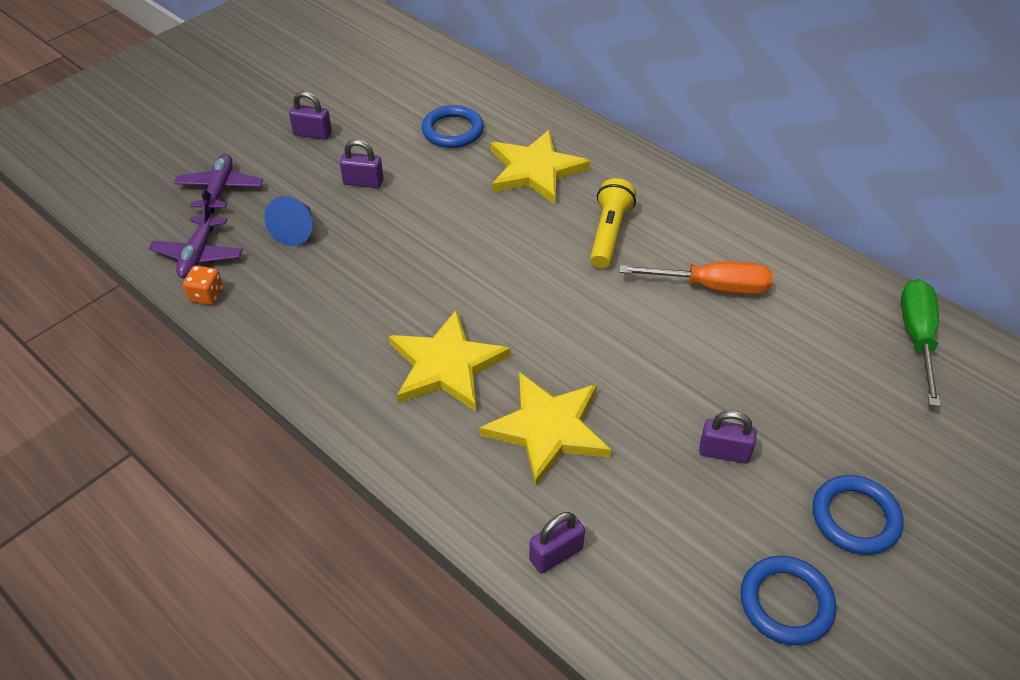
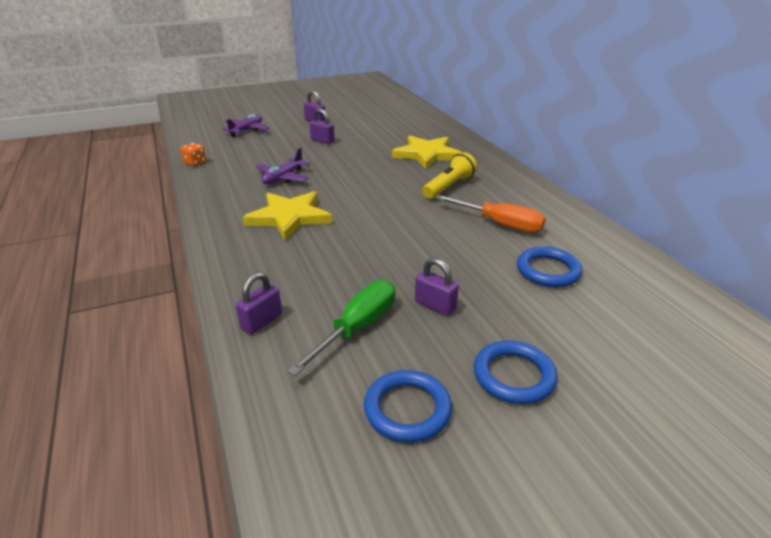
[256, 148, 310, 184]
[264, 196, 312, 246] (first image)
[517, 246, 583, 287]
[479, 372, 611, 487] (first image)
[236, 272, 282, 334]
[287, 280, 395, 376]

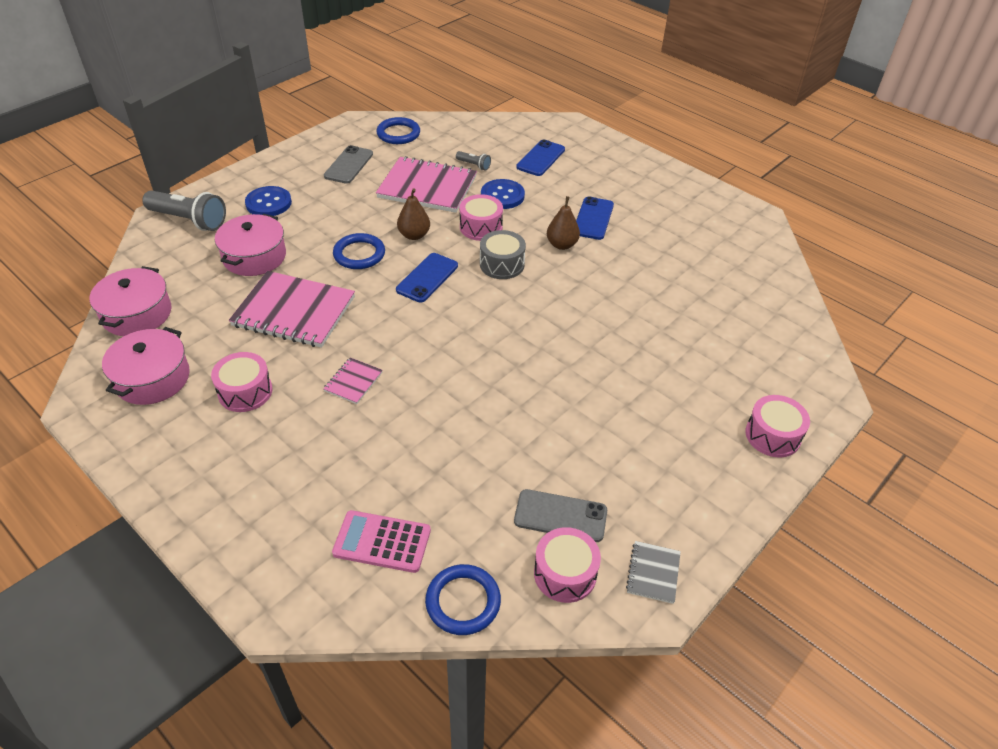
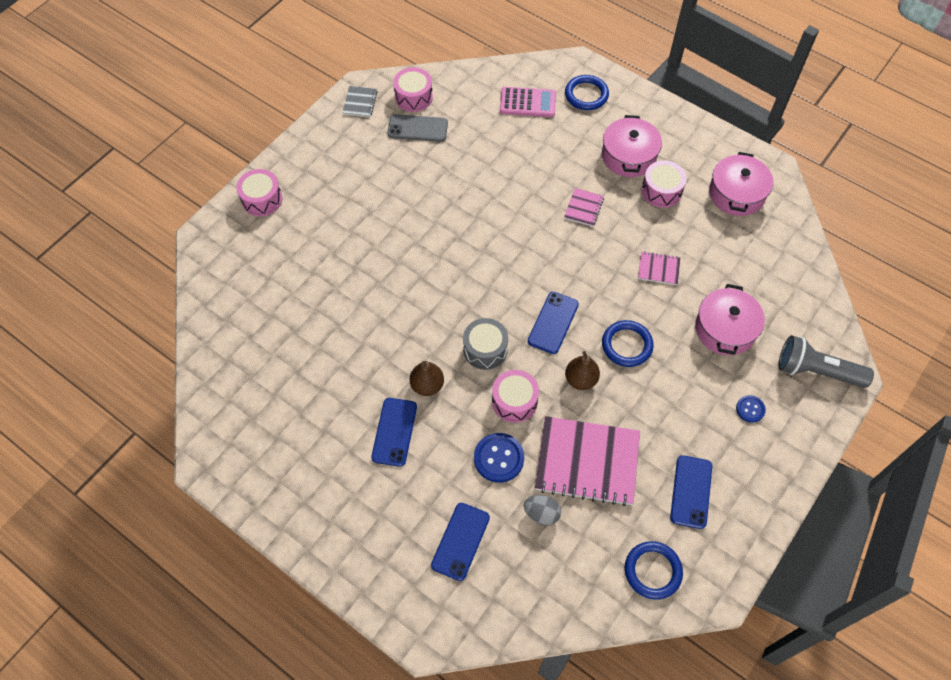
[602, 115, 662, 177]
[638, 251, 680, 285]
[736, 395, 766, 423]
[670, 455, 712, 529]
[565, 75, 609, 110]
[524, 495, 561, 525]

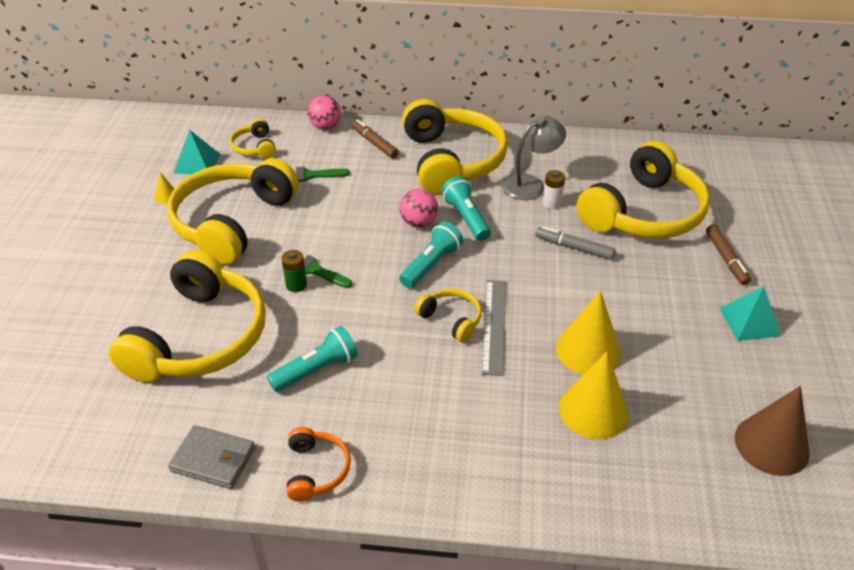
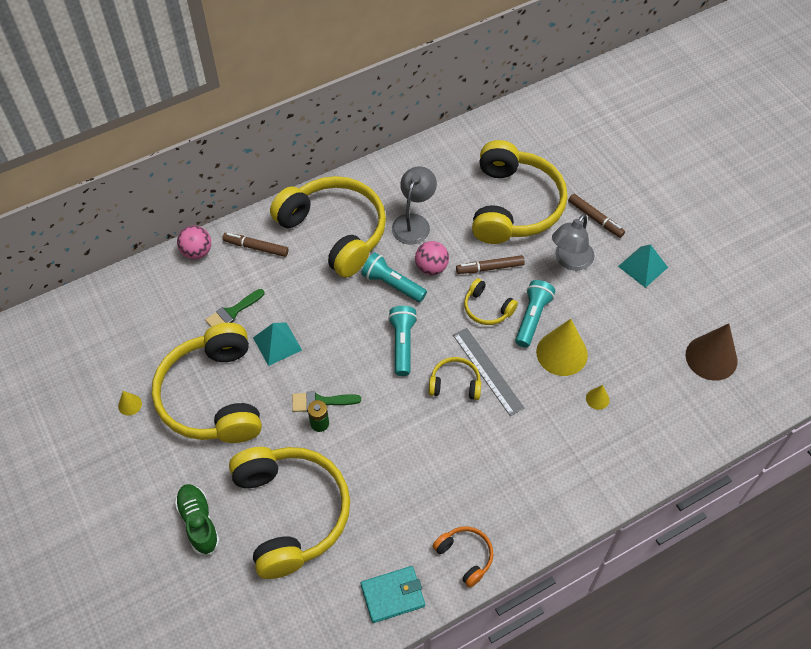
[361, 566, 425, 623]
[253, 322, 302, 366]
[464, 278, 518, 325]
[515, 280, 555, 347]
[415, 241, 449, 275]
[456, 255, 525, 274]
[543, 170, 565, 209] (first image)
[586, 385, 610, 410]
[175, 484, 220, 555]
[552, 214, 594, 271]

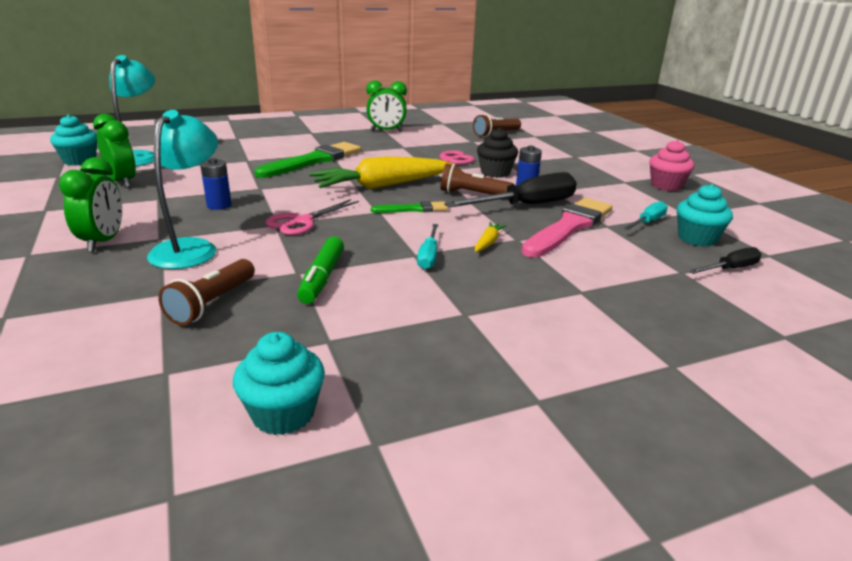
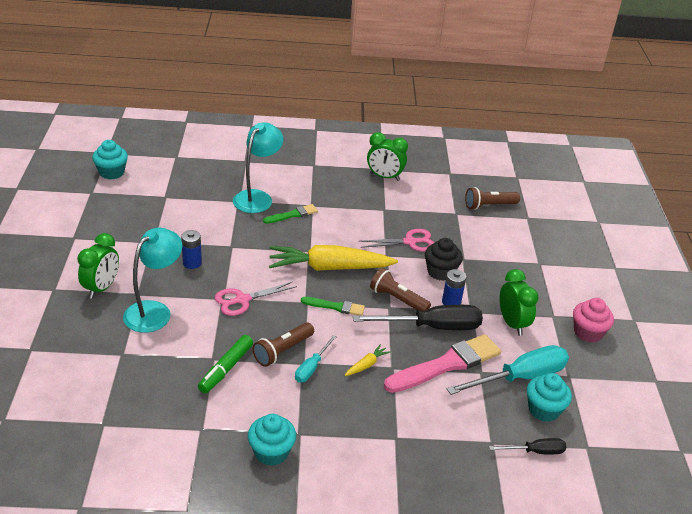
[500, 269, 539, 336]
[233, 122, 283, 213]
[253, 322, 314, 367]
[248, 414, 296, 466]
[263, 204, 318, 224]
[447, 345, 569, 395]

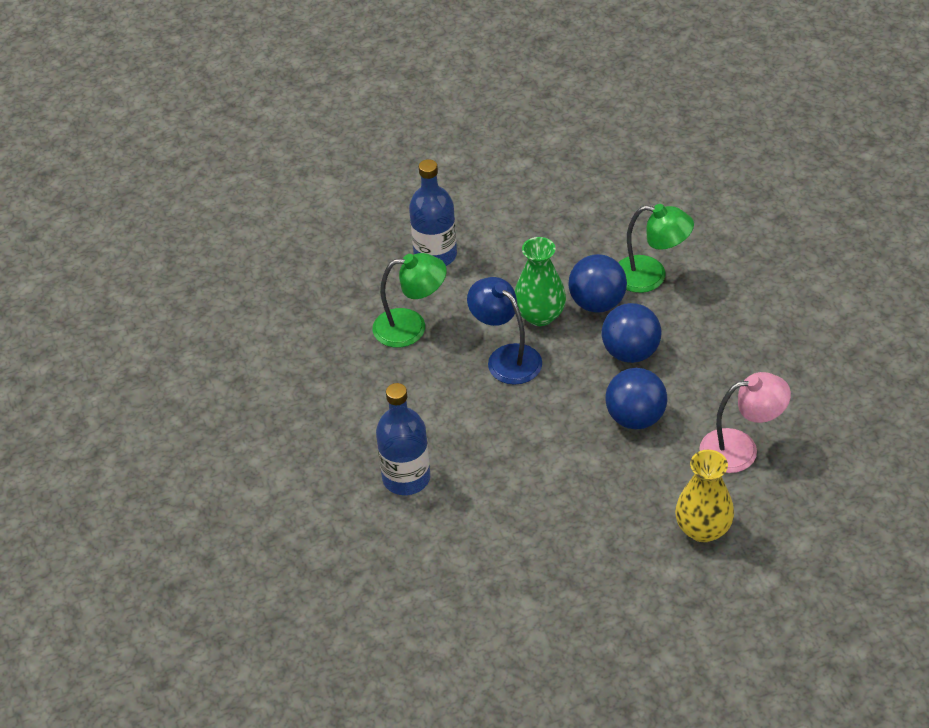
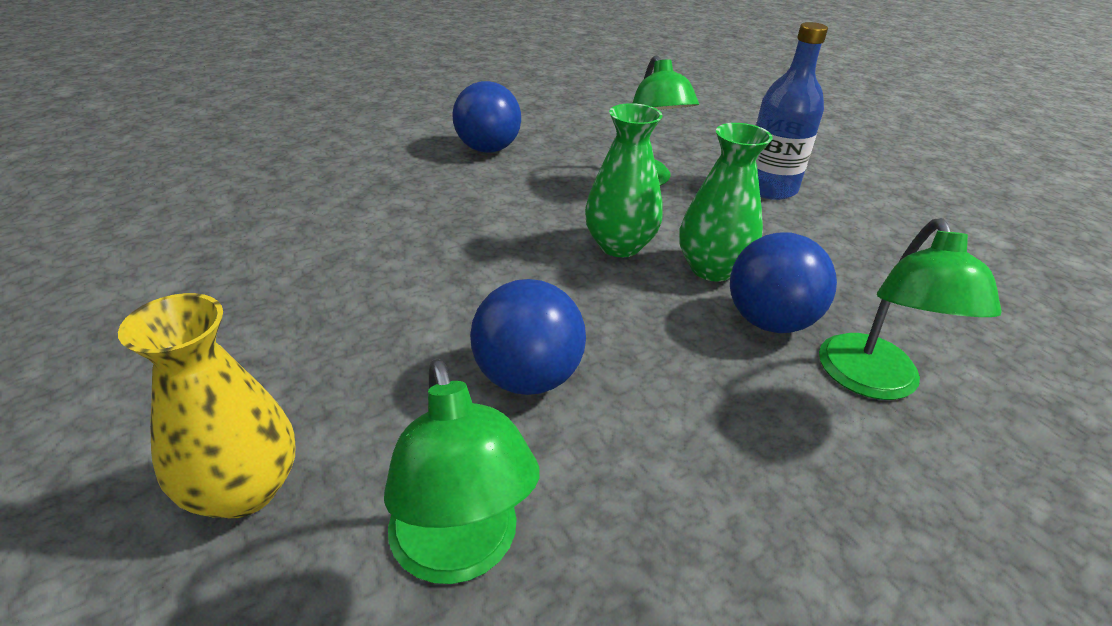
[376, 383, 430, 495] (first image)
[585, 103, 663, 257]
[452, 81, 521, 153]
[384, 358, 540, 584]

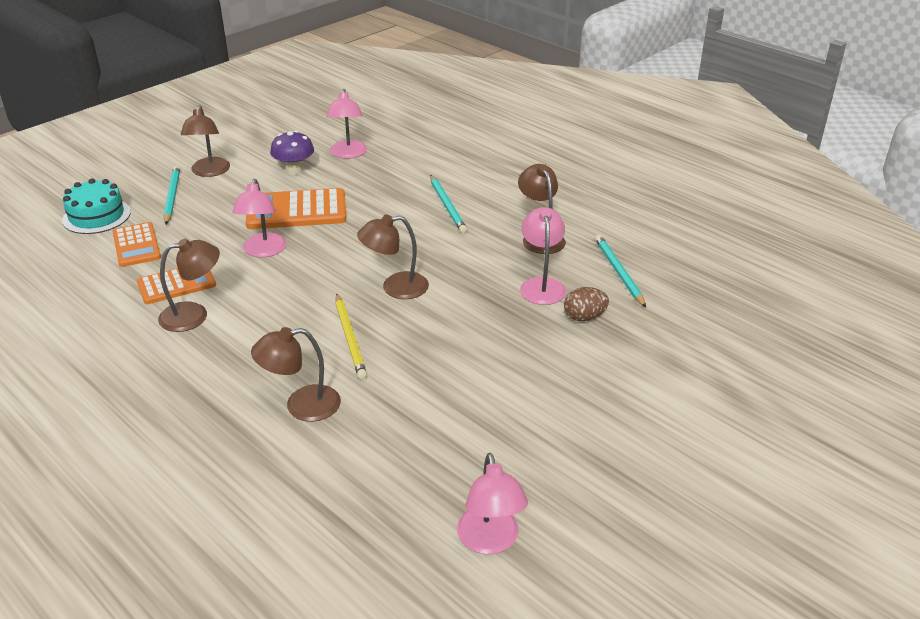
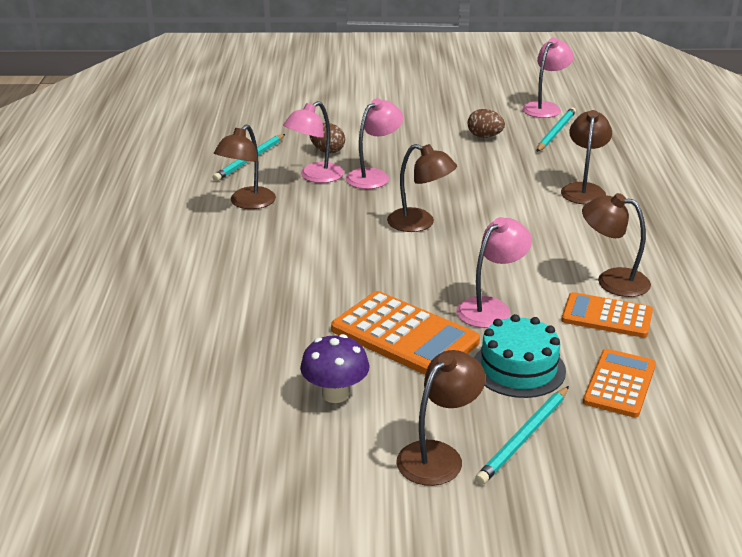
[474, 314, 566, 398]
[561, 110, 612, 204]
[346, 98, 403, 189]
[335, 294, 367, 379] (first image)
[537, 107, 576, 152]
[467, 109, 505, 138]

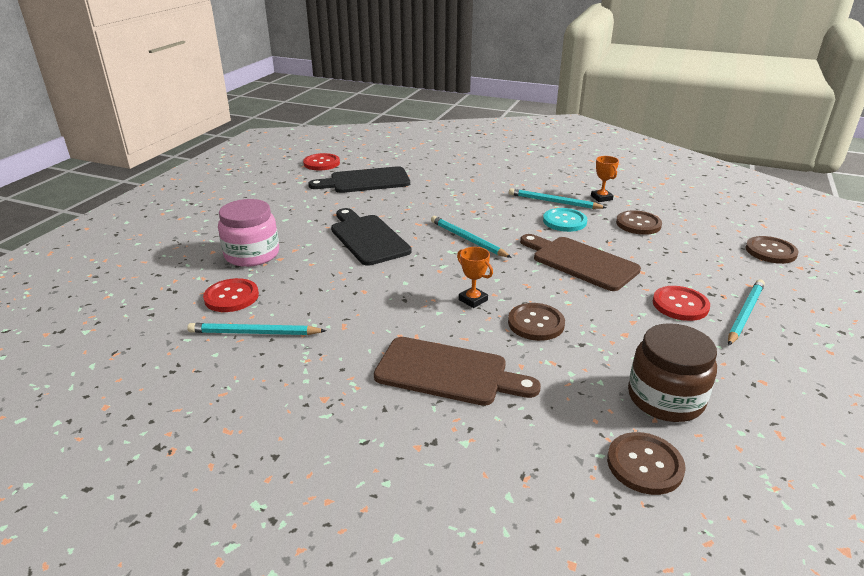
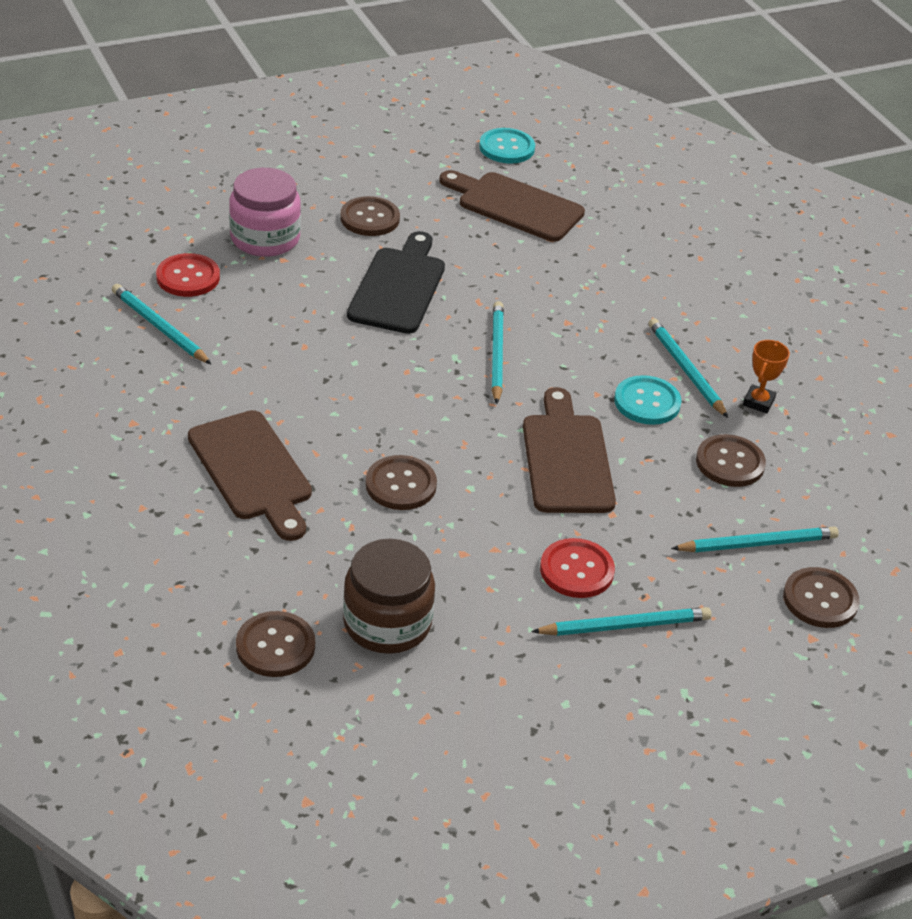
[479, 128, 535, 164]
[439, 170, 585, 242]
[457, 247, 493, 308] (first image)
[340, 196, 400, 236]
[671, 527, 839, 552]

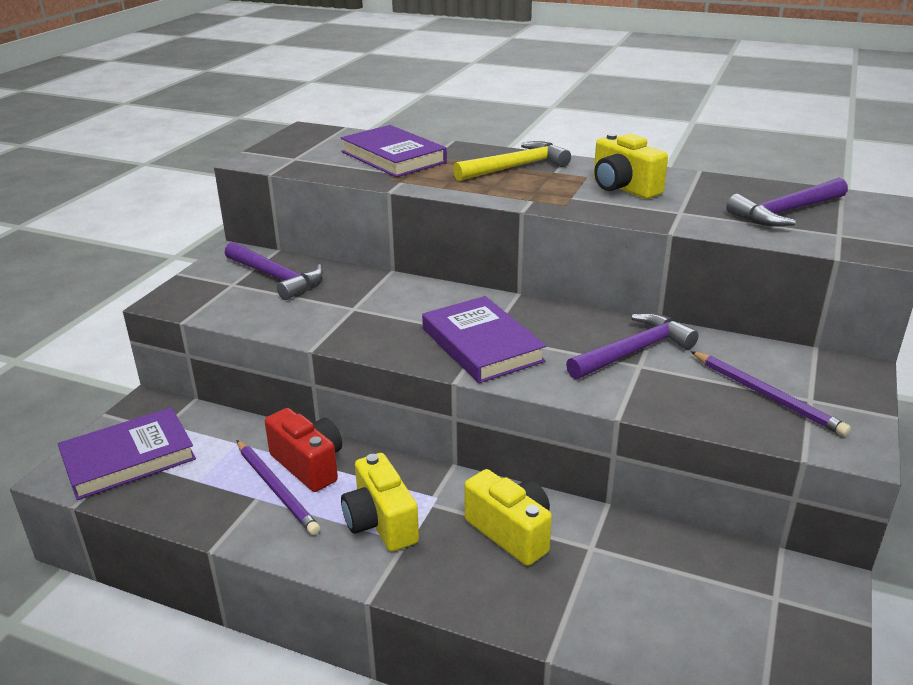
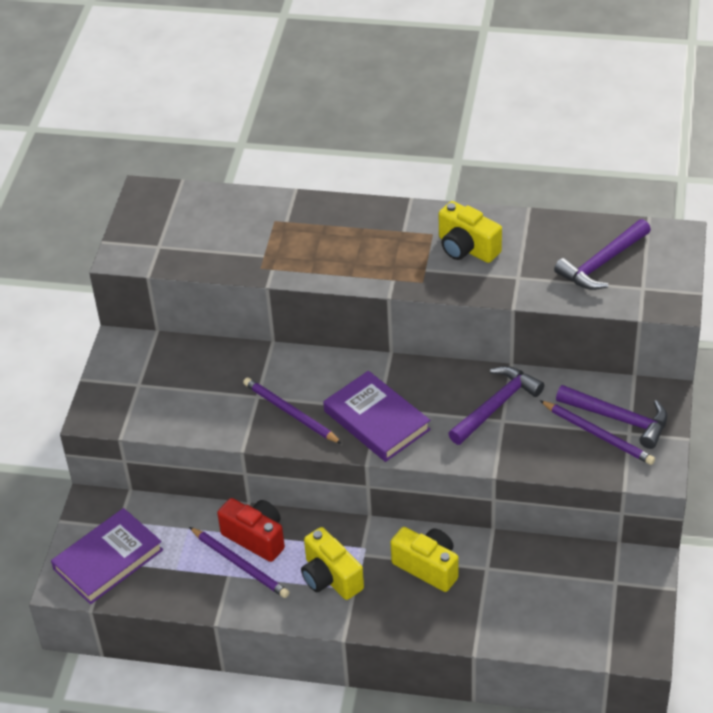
[556, 385, 667, 449]
[341, 125, 447, 177] (first image)
[453, 141, 571, 181] (first image)
[243, 377, 342, 444]

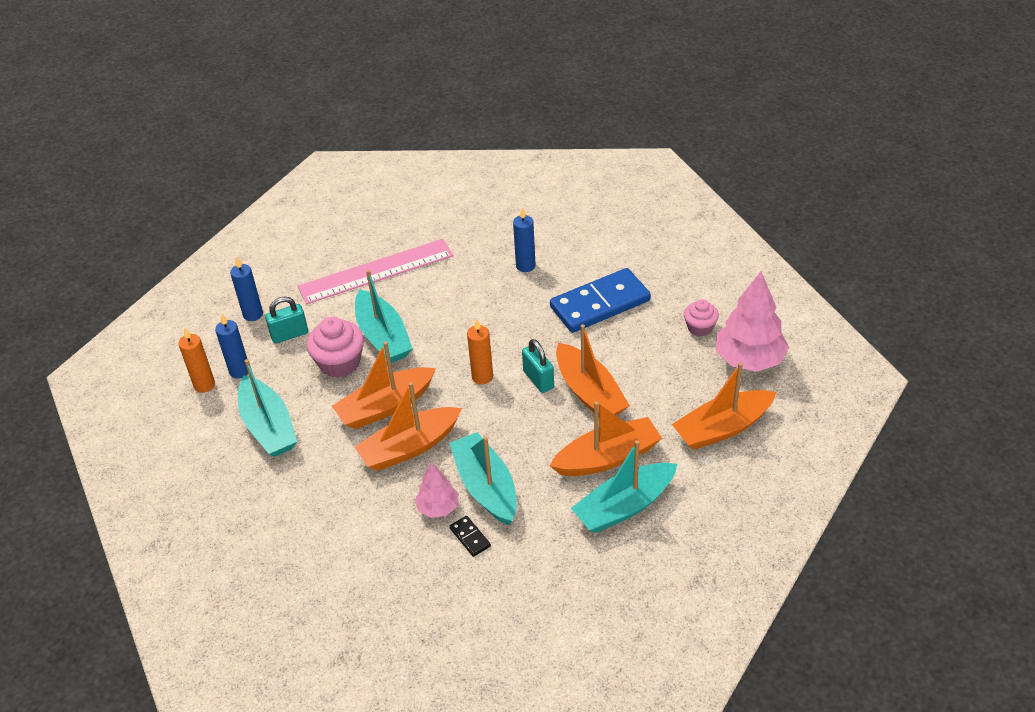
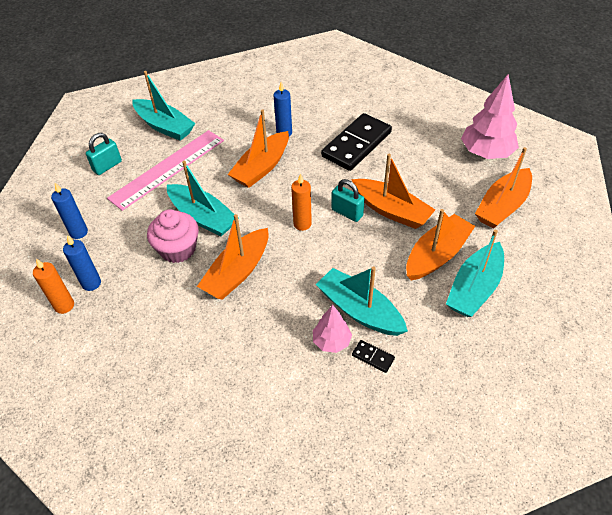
[132, 71, 195, 141]
[86, 133, 122, 175]
[227, 109, 289, 188]
[321, 113, 392, 171]
[684, 299, 719, 336] (first image)

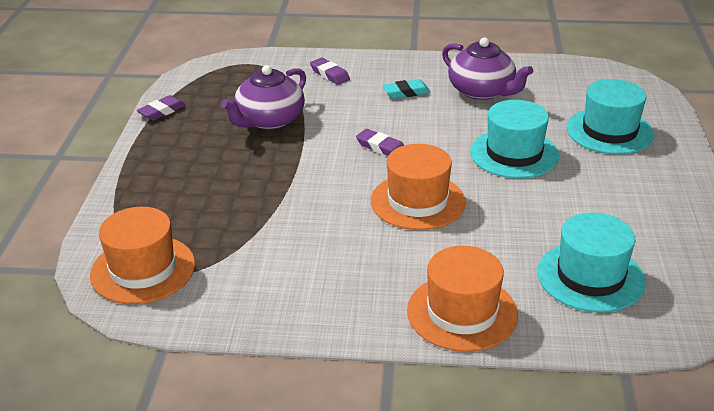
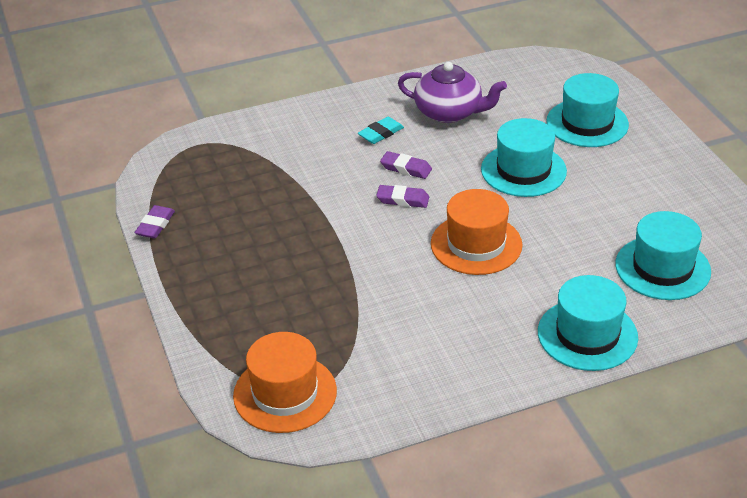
[221, 65, 306, 130] (first image)
[380, 151, 432, 179]
[538, 275, 638, 371]

